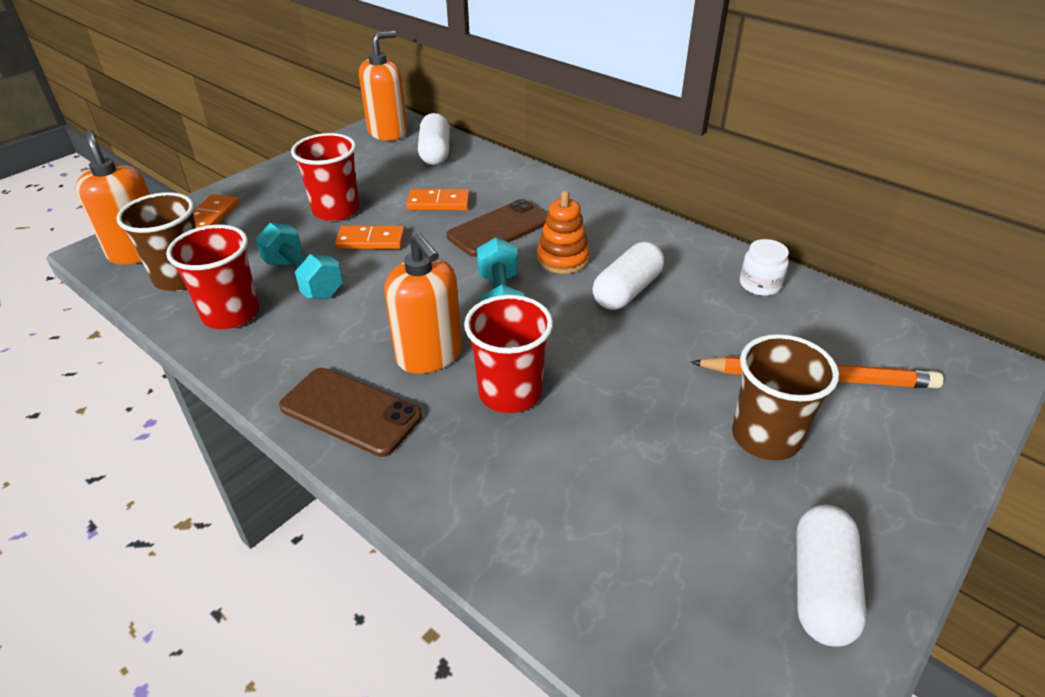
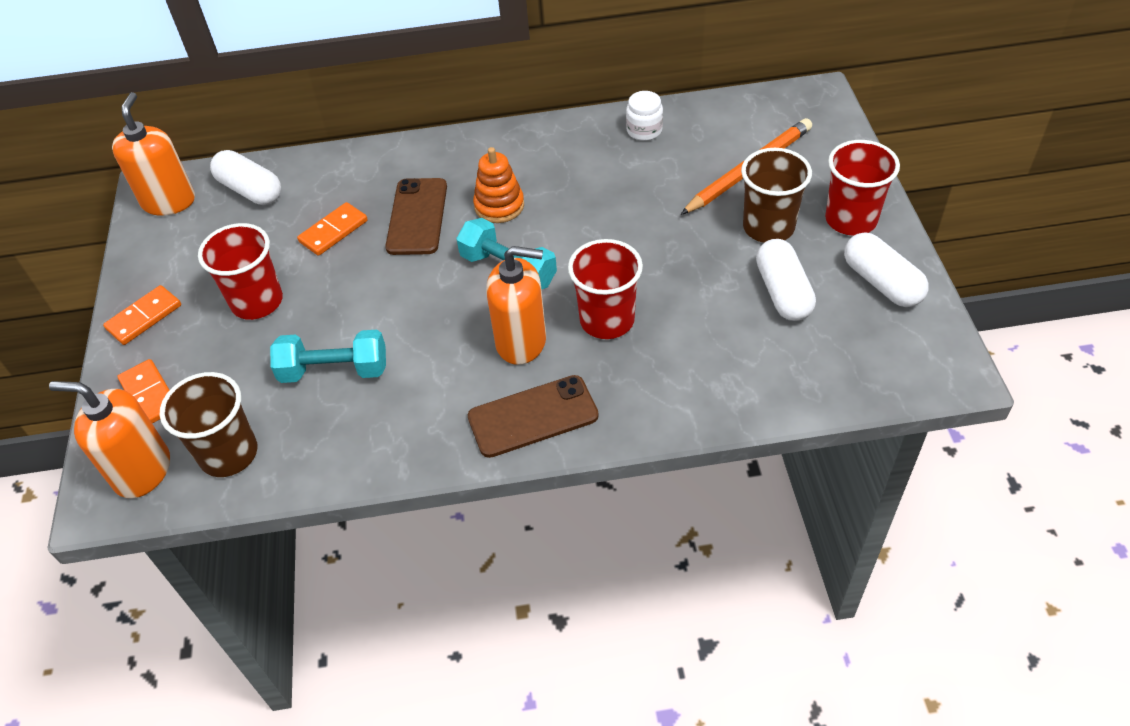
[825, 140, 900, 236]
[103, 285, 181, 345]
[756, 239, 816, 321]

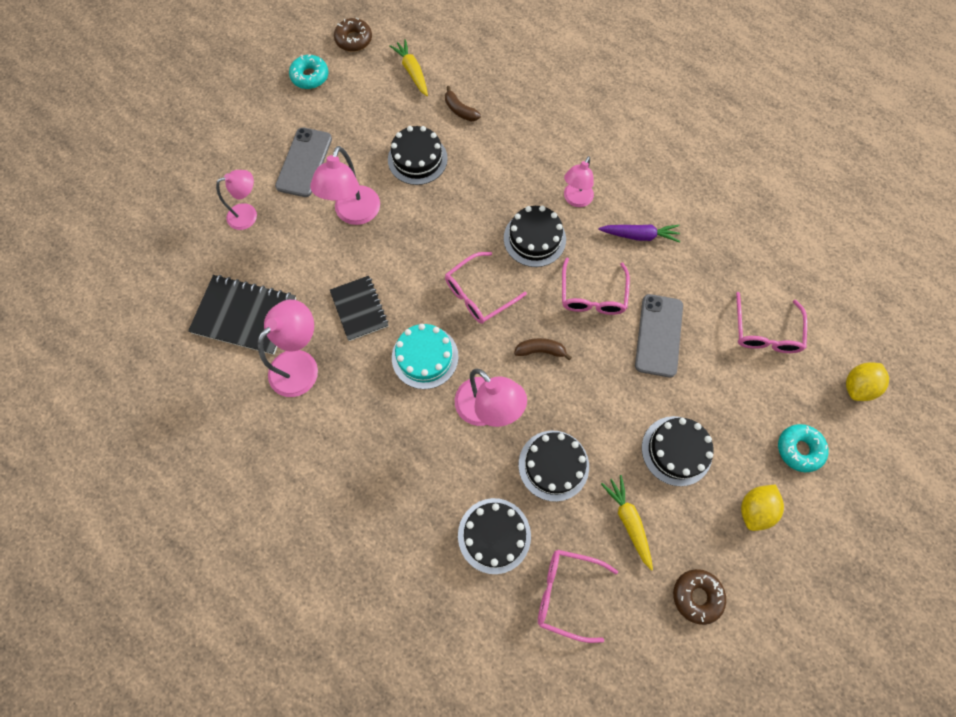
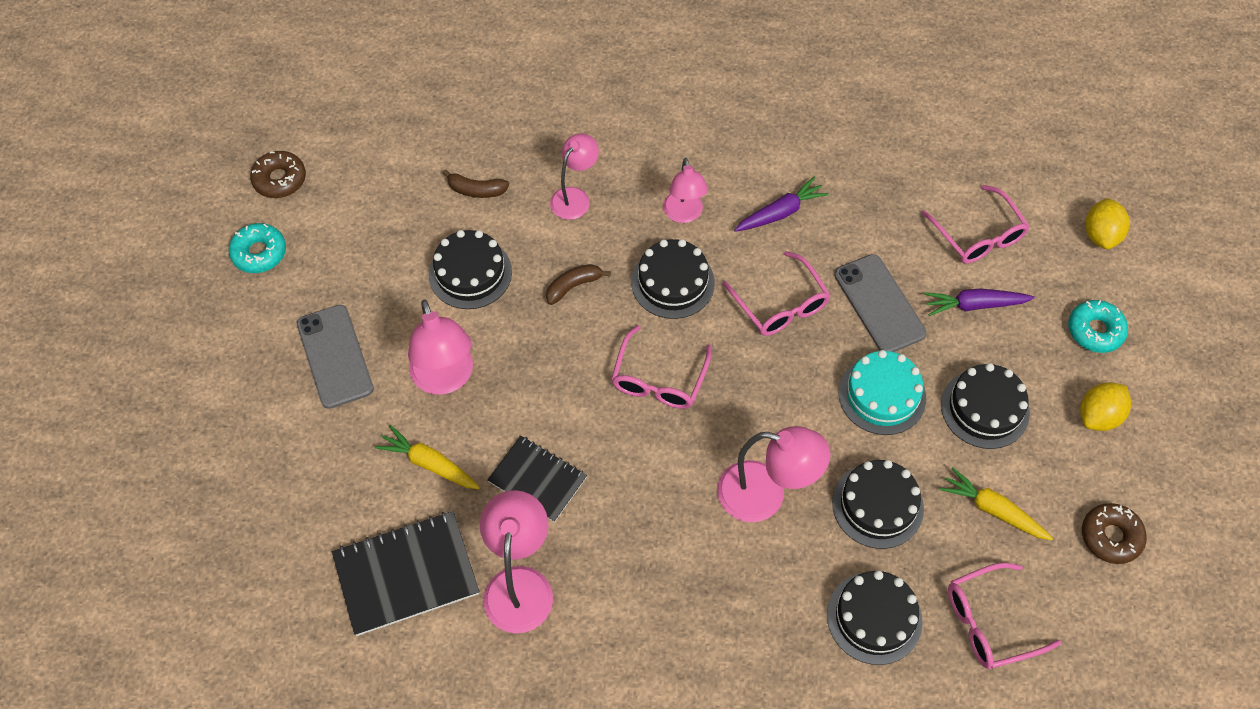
[550, 133, 599, 220]
[375, 425, 480, 489]
[839, 350, 926, 435]
[546, 264, 611, 305]
[1080, 382, 1131, 431]
[924, 288, 1034, 316]

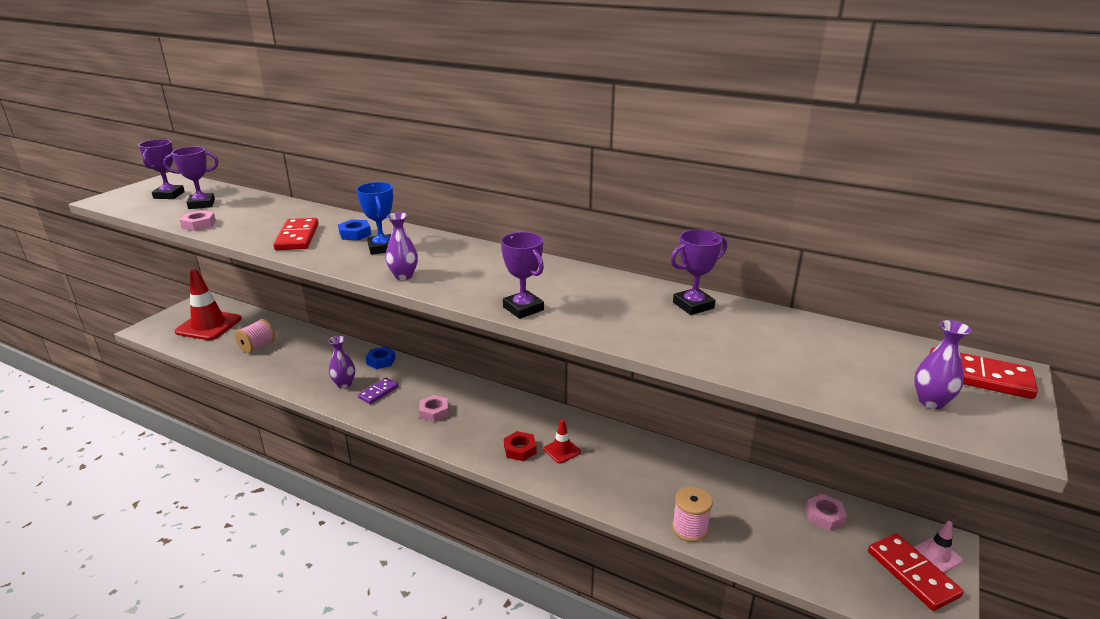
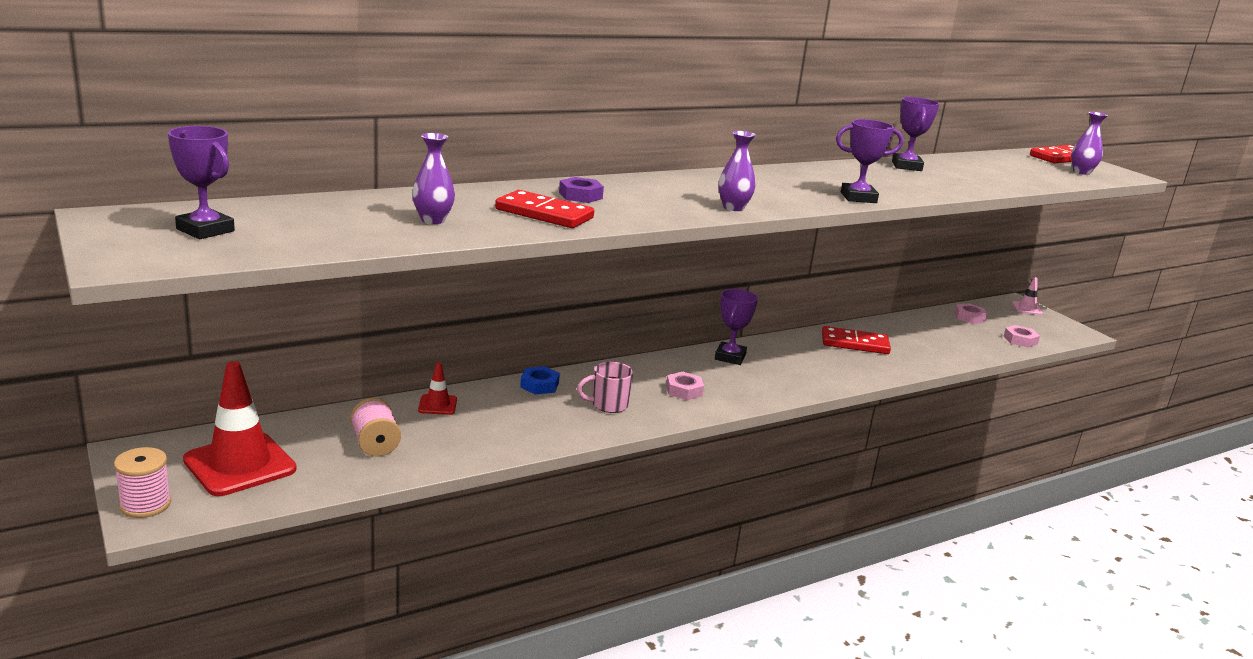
[715, 289, 758, 365]
[1003, 325, 1040, 348]
[412, 133, 455, 224]
[559, 177, 604, 203]
[356, 182, 393, 255] (first image)
[577, 362, 633, 413]
[504, 431, 537, 461] (first image)
[418, 363, 457, 415]
[114, 447, 171, 518]
[822, 326, 891, 354]

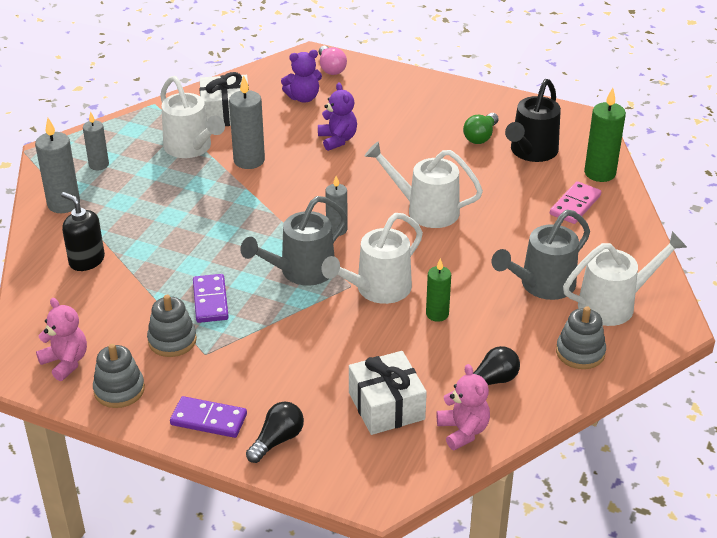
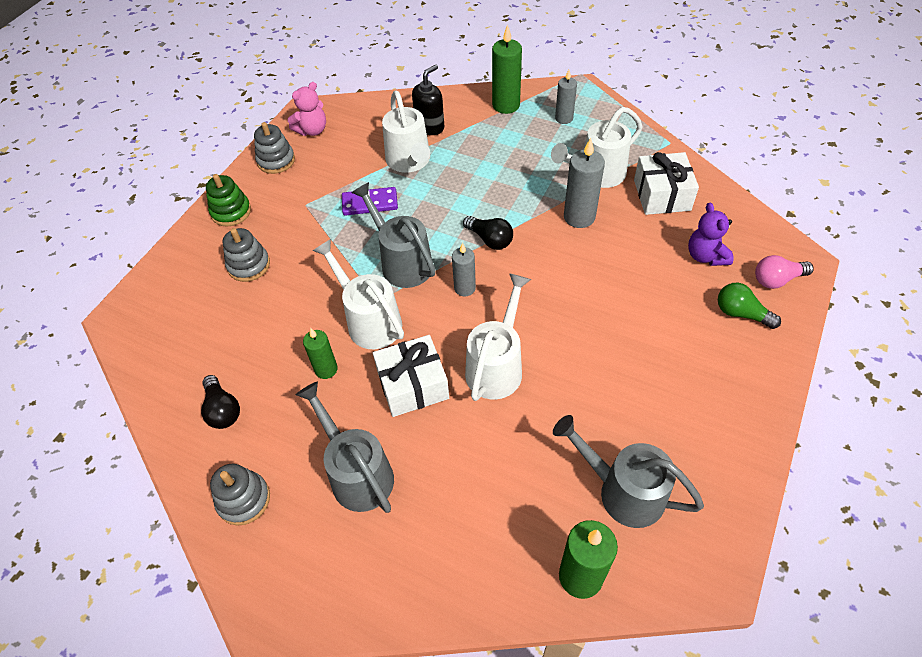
[492, 24, 522, 114]
[223, 228, 270, 282]
[206, 174, 251, 227]
[463, 216, 513, 250]
[318, 83, 357, 151] (first image)
[373, 335, 449, 417]
[437, 364, 490, 450] (first image)
[718, 283, 781, 329]
[553, 415, 704, 528]
[550, 181, 601, 224] (first image)
[382, 90, 430, 173]

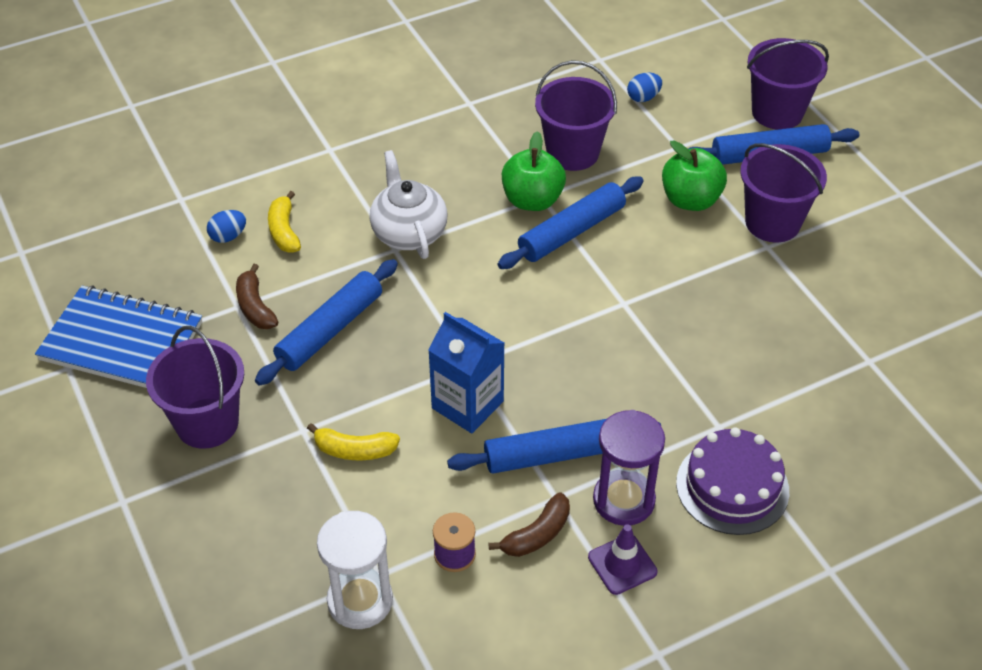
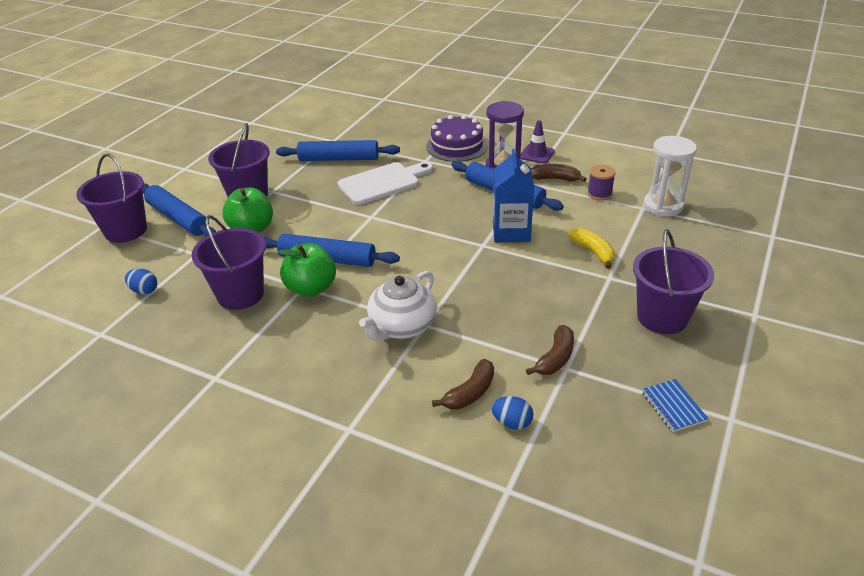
[642, 379, 709, 432]
[276, 140, 400, 161]
[432, 359, 494, 410]
[337, 162, 433, 205]

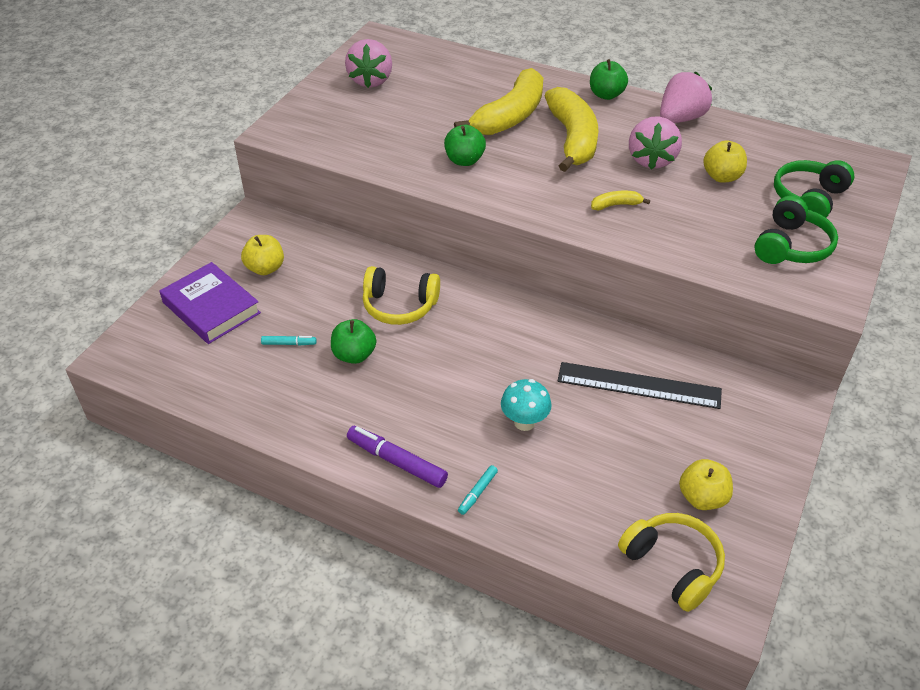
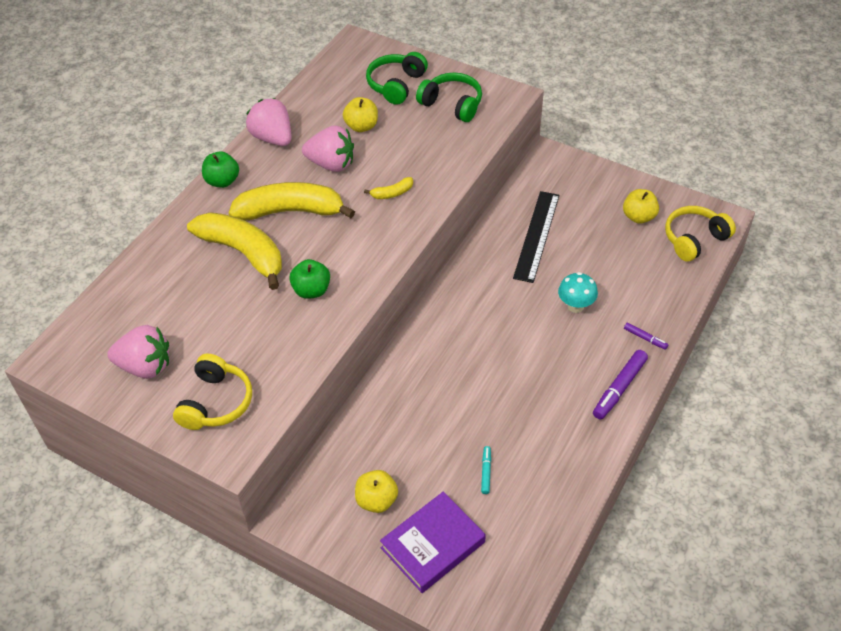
[331, 319, 376, 364] (first image)
[173, 354, 252, 430]
[624, 323, 668, 350]
[364, 177, 413, 199]
[366, 52, 428, 105]

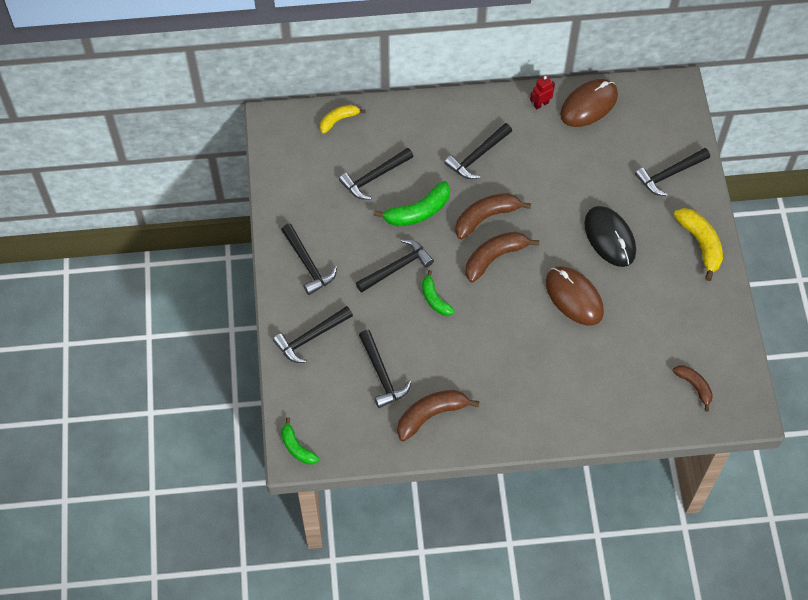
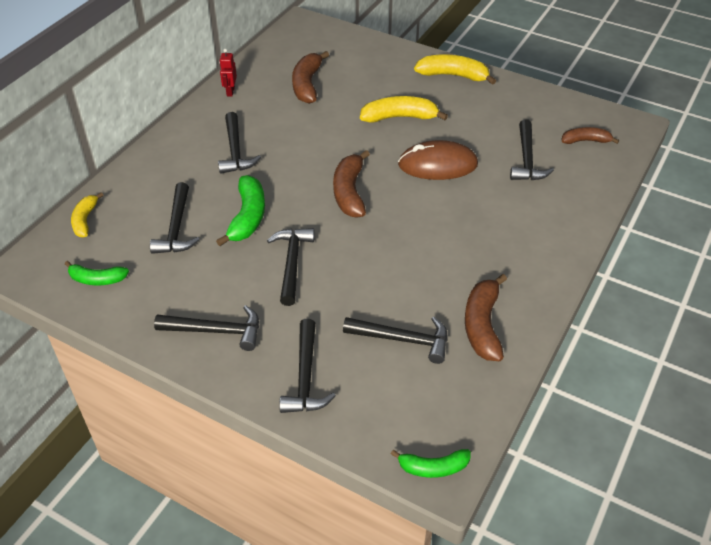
[65, 261, 129, 285]
[292, 51, 329, 104]
[560, 79, 618, 127] (first image)
[360, 96, 448, 123]
[510, 119, 554, 180]

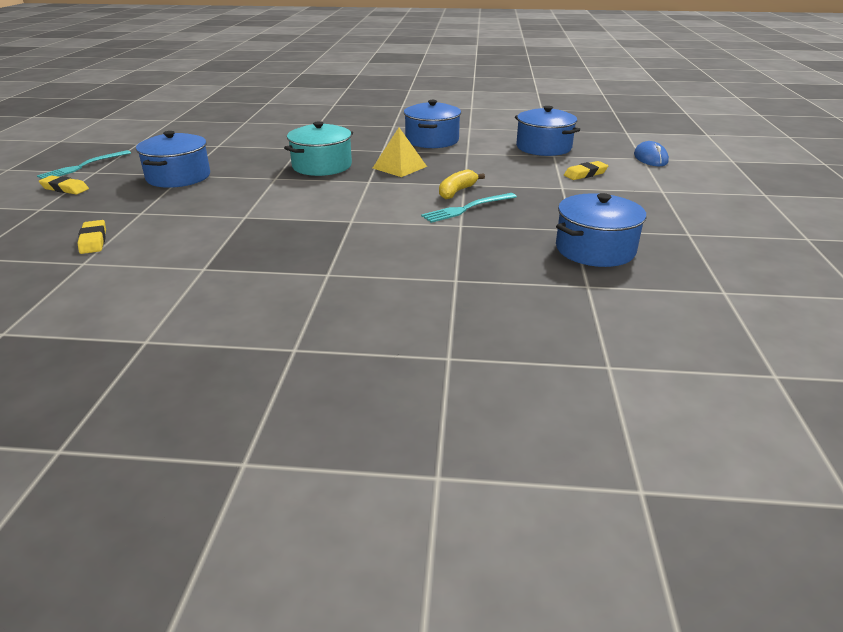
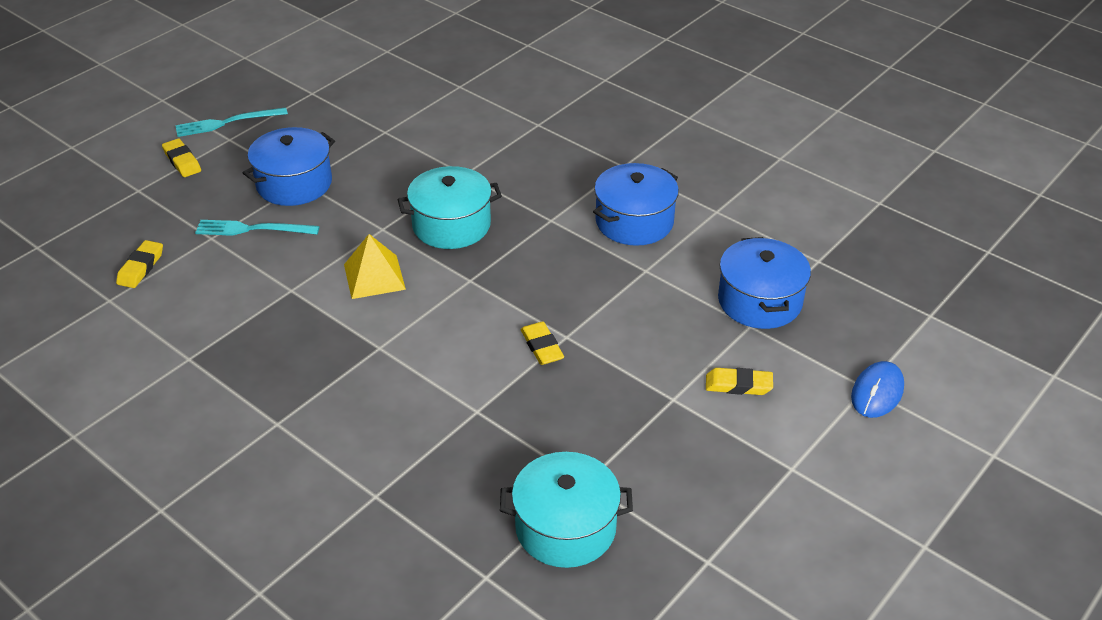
[344, 234, 406, 299]
[195, 220, 319, 236]
[521, 322, 564, 365]
[500, 452, 633, 568]

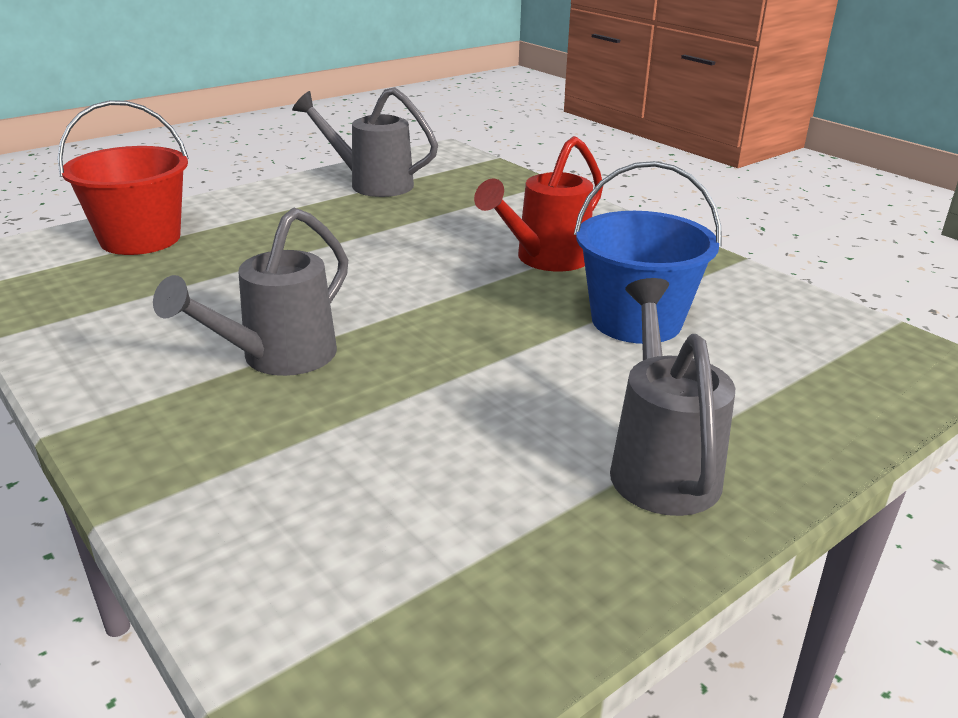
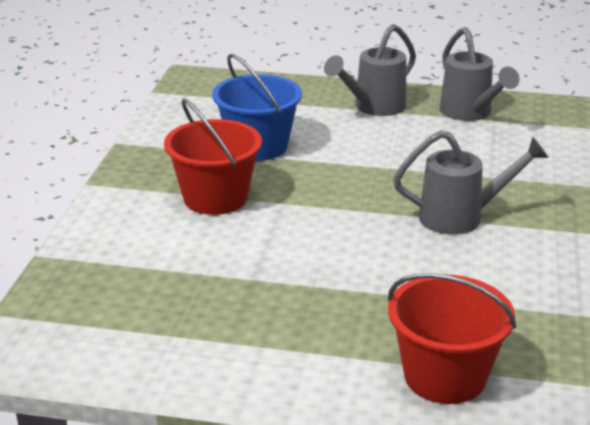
[439, 27, 520, 121]
[164, 99, 262, 215]

